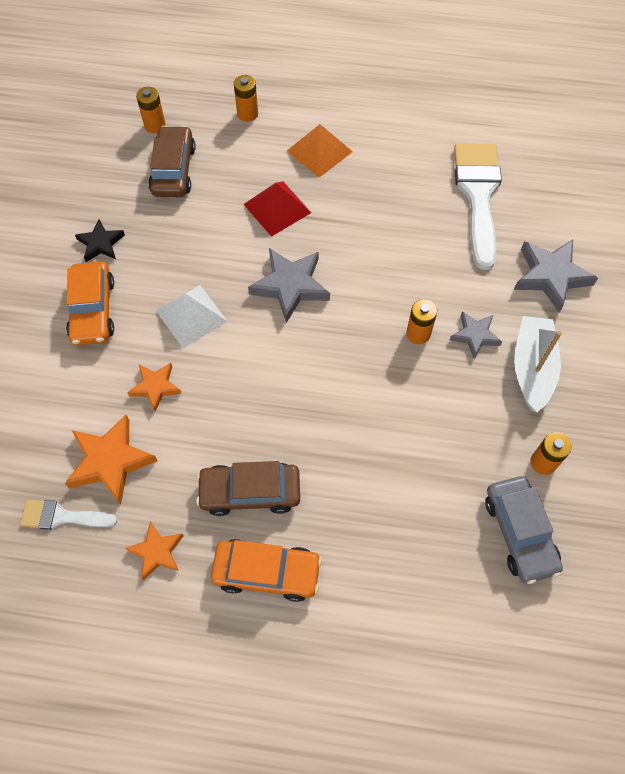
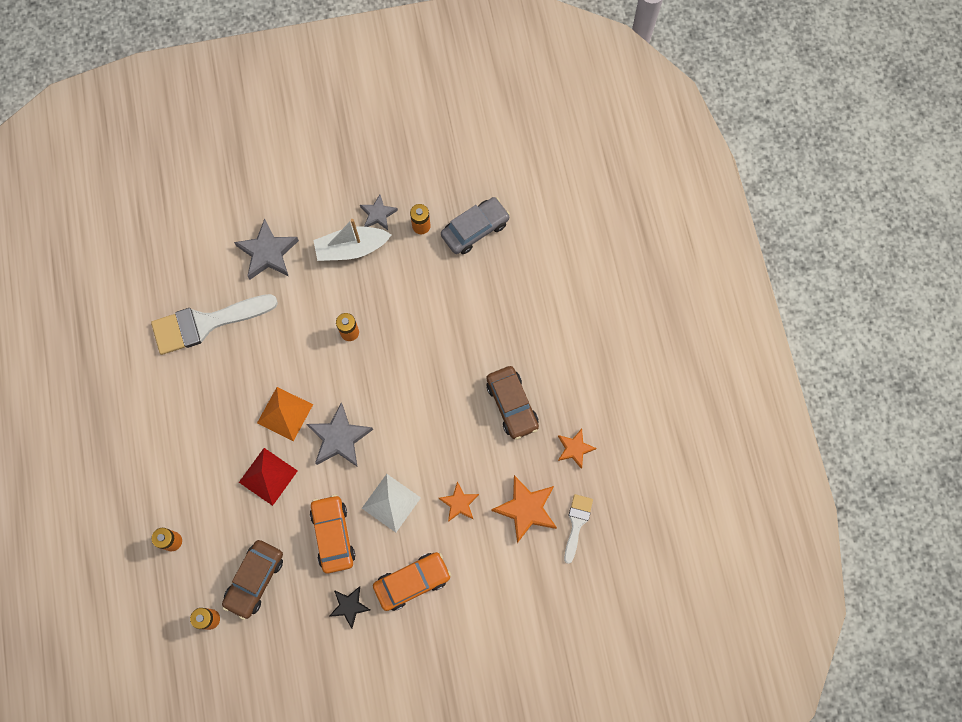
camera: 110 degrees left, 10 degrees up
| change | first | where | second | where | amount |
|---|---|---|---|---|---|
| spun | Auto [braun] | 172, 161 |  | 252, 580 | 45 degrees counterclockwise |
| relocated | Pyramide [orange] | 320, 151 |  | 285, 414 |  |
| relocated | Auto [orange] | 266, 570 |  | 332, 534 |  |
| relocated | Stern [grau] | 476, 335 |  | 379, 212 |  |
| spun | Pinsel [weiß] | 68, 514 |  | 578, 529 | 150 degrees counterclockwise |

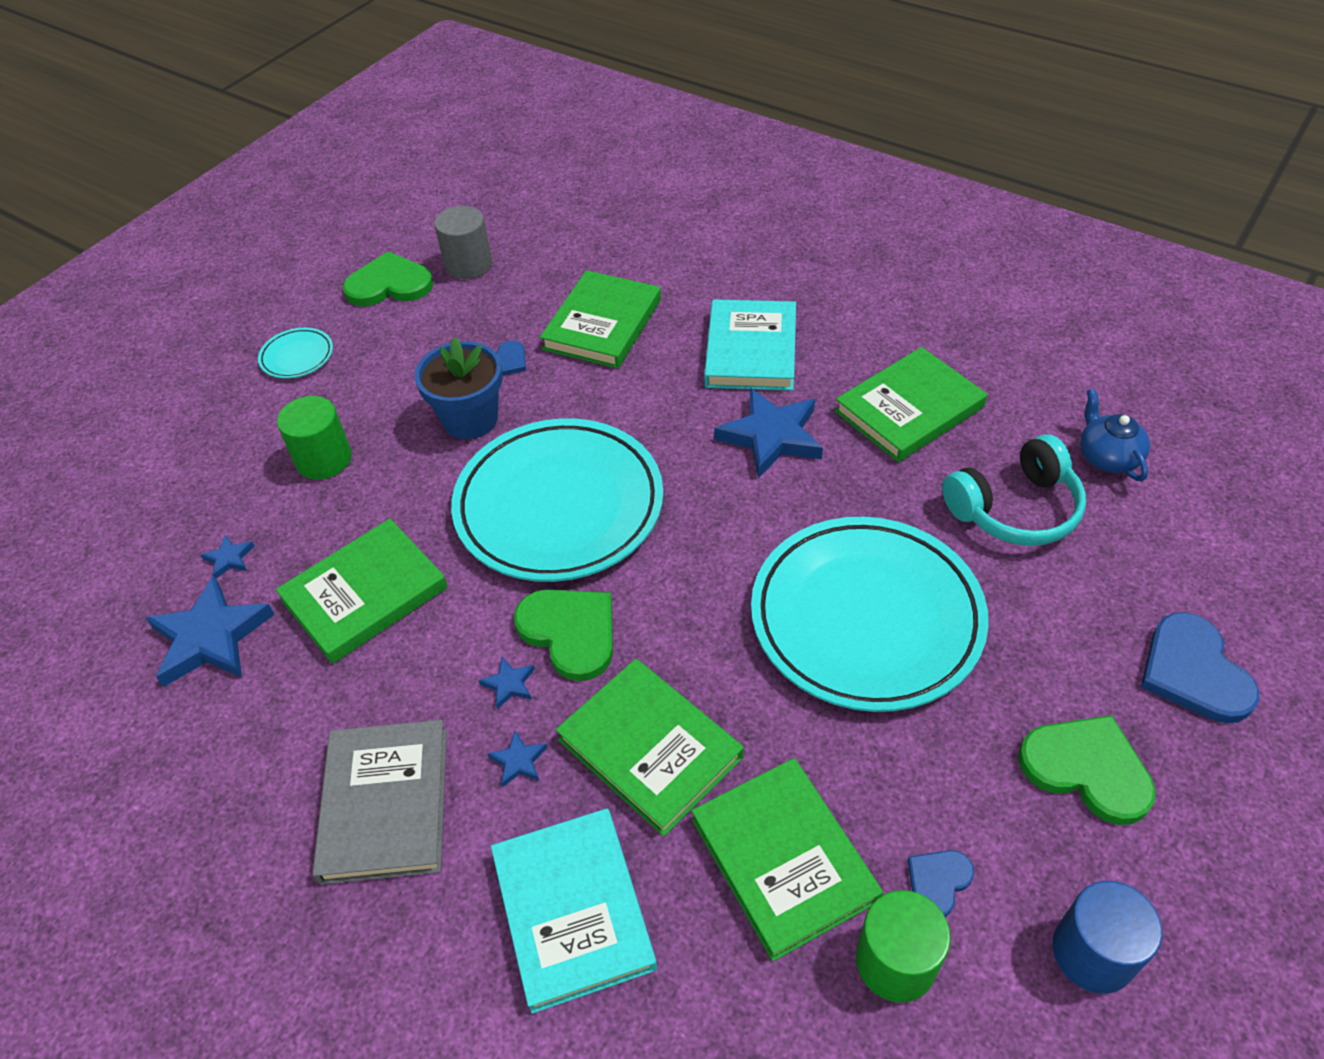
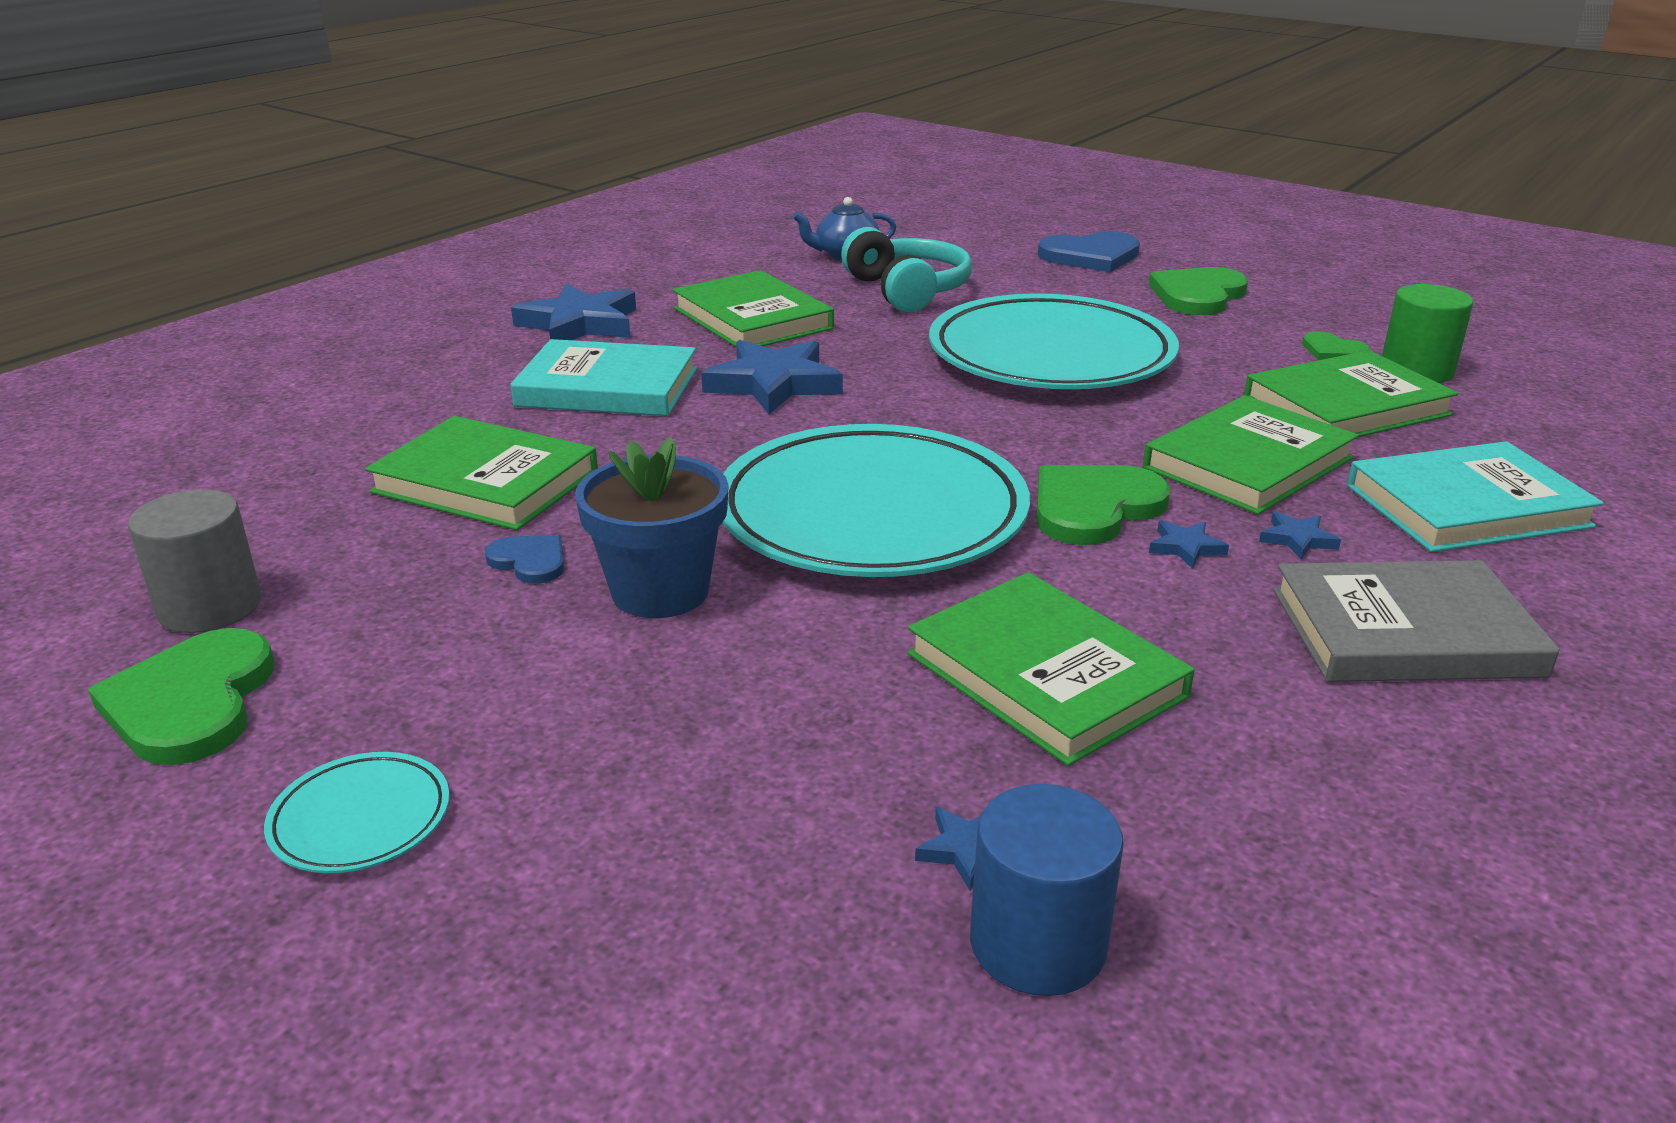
camera: 90 degrees left, 20 degrees down
| change | first | where | second | where | amount |
|---|---|---|---|---|---|
| relocated | Stern [blau] | 210, 631 |  | 573, 312 |  |
| relocated | Vollzylinder [blau] | 1107, 937 |  | 1047, 890 |  |
| colour | Herz [blau] | 941, 883 | Herz [grün] | 1336, 345 |  |
| missing | Vollzylinder [grün] | 314, 438 |  |  |  |

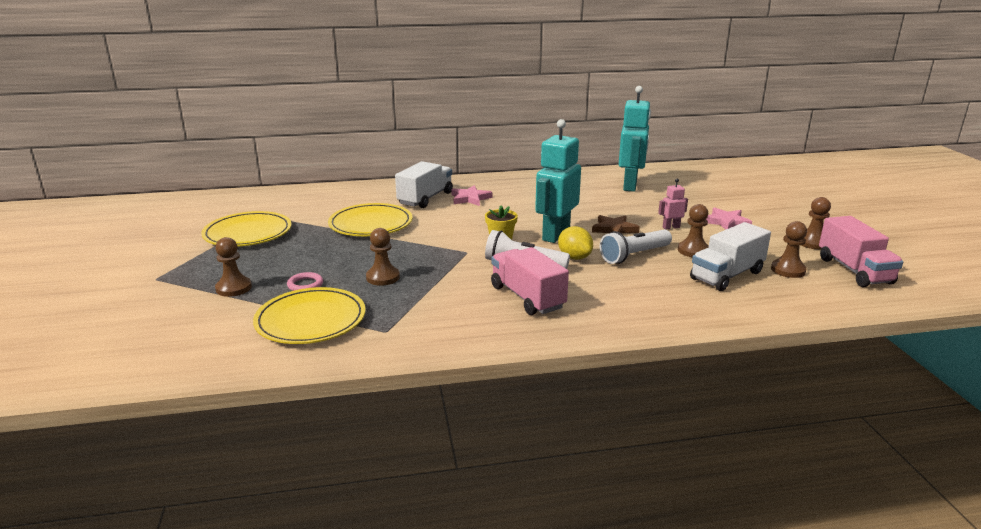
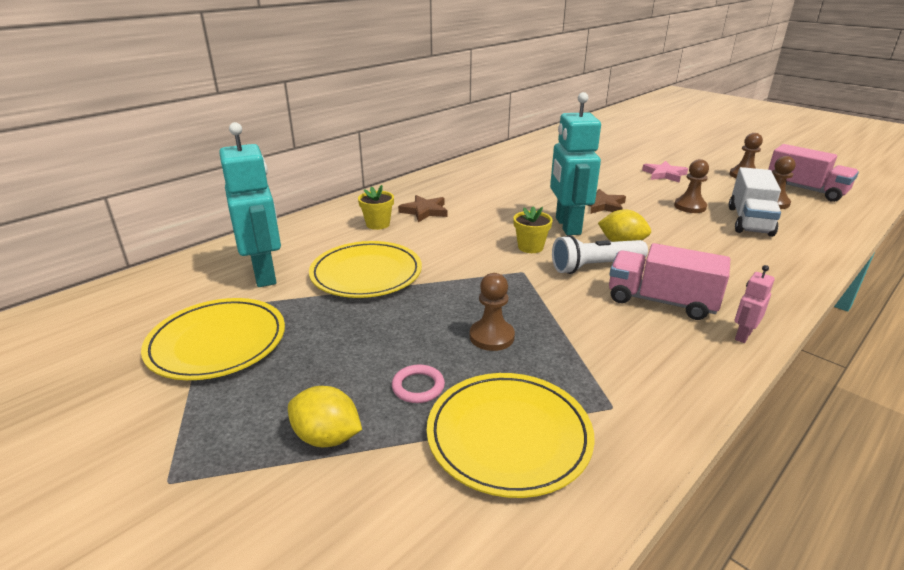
camera: 35 degrees left, 5 degrees up
| change | first | where | second | where | amount |
|---|---|---|---|---|---|
| relocated | Roboter [türkis] | 635, 139 |  | 250, 204 |  |
| exchanged | Bauer [braun] | 233, 267 | Zitrone [gelb] | 325, 416 |  |
| exchanged | Lastwagen [weiß] | 424, 184 | Blumentopf [gelb] | 376, 207 |  |
| colour | Stern [rosa] | 471, 195 | Stern [braun] | 423, 208 |  |
| relocated | Roboter [rosa] | 673, 204 |  | 755, 304 |  |
| missing | Taschenlampe [weiß] | 636, 247 |  |  |  |

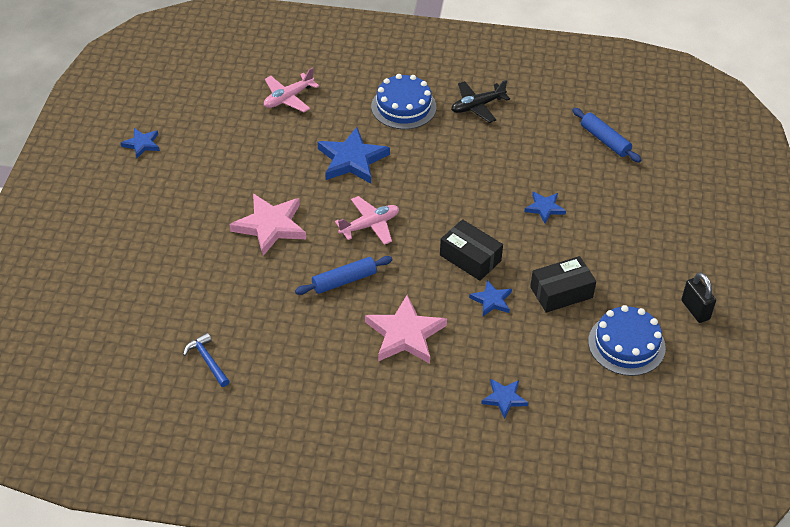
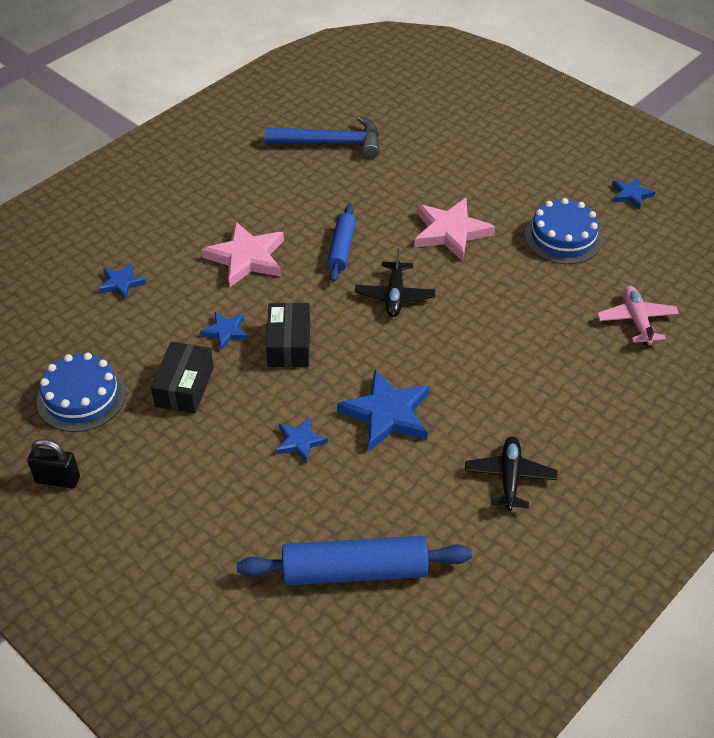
camera: 125 degrees right, 0 degrees up
| change | first | where | second | where | amount |
|---|---|---|---|---|---|
| size | Nudelholz [blau] | 606, 135 |  | 354, 561 | x1.65 |
| size | Hammer [blau] | 206, 360 |  | 322, 137 | x1.93 |
| spun | Schachtel [schwarz] | 471, 250 |  | 288, 335 | 75 degrees counterclockwise |
| relocated | Stern [blau] | 354, 155 |  | 383, 410 |  |
| colour | Flugzeug [rosa] | 367, 220 | Flugzeug [schwarz] | 395, 282 |  |
| relocated | Kuchen [blau] | 404, 101 |  | 563, 231 |  |

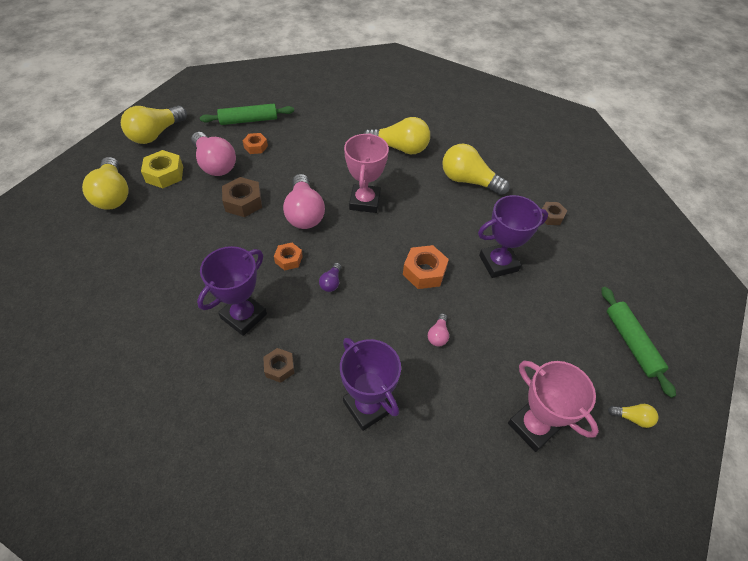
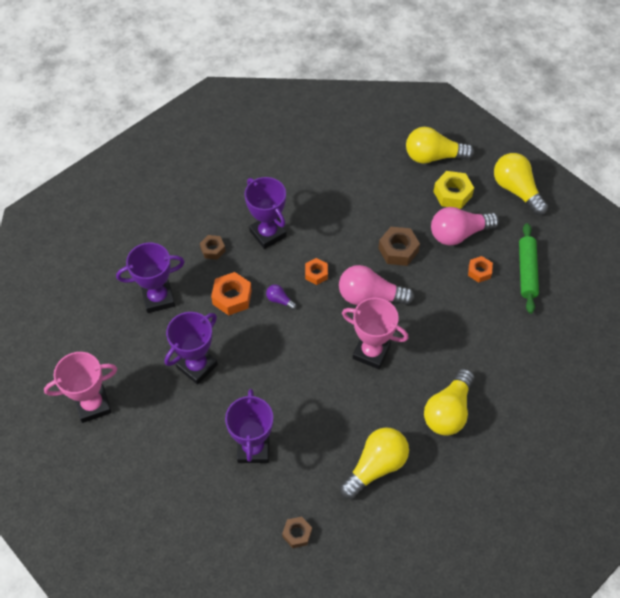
camera: 110 degrees right, 5 degrees up
| change | first | where | second | where | amount |
|---|---|---|---|---|---|
| exchanged | Glühbirne [rosa] | 438, 330 | Pokal [lila] | 191, 348 |  |
| relocated | Sechskantmutter [orange] | 426, 267 |  | 231, 293 |  |
| missing | Nudelholz [grün] | 638, 342 |  |  |  |
| missing | Glühbirne [gelb] | 633, 416 |  |  |  |

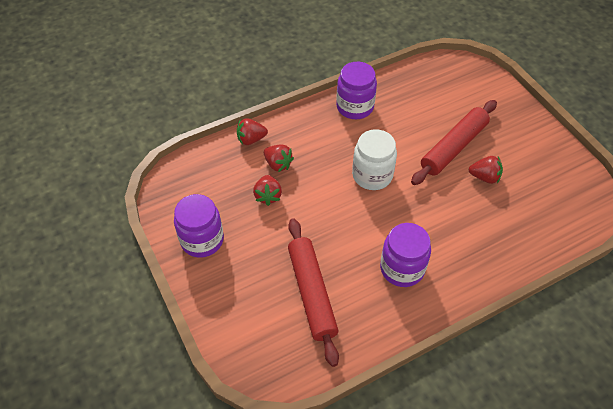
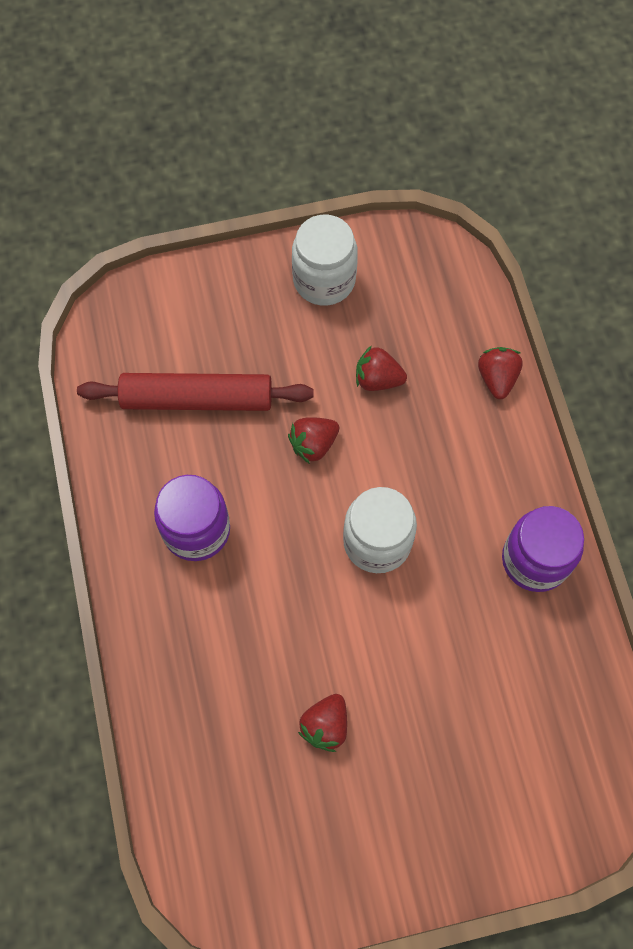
camera: 105 degrees right, 15 degrees up
| change | first | where | second | where | amount |
|---|---|---|---|---|---|
| relocated | Erdbeere [rot] | 279, 158 |  | 313, 440 |  |
| colour | Einmachglas [lila] | 199, 226 | Einmachglas [weiß] | 325, 260 |  |
| missing | Nudelholz [rot] | 454, 142 |  |  |  |

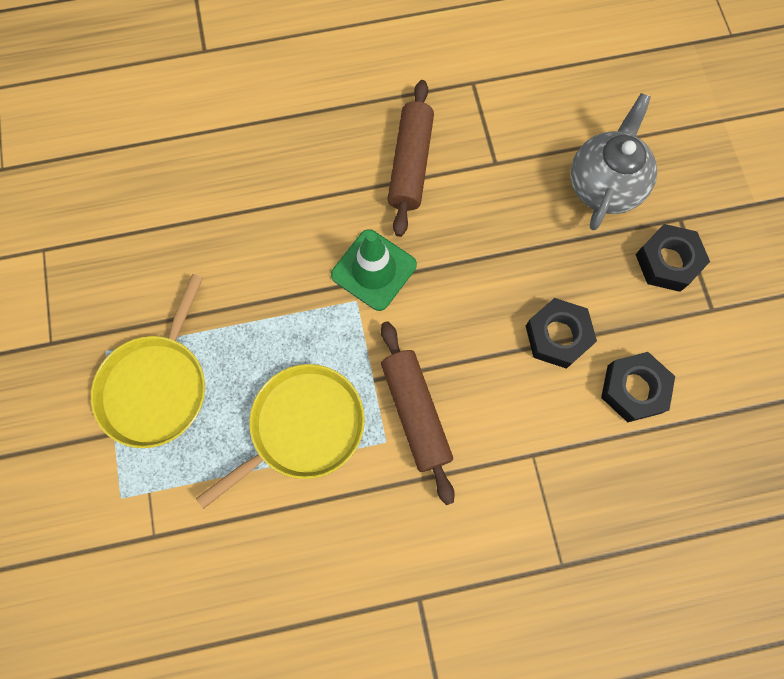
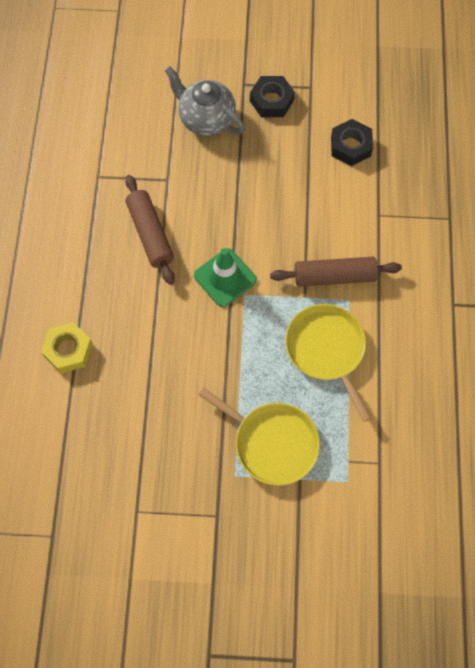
camera: 75 degrees left, 5 degrees down
| change | first | where | second | where | amount |
|---|---|---|---|---|---|
| appeared |  |  | Sechskantmutter [gelb] | 67, 347 |  |
| spun | Nudelholz [braun] | 410, 158 |  | 150, 230 | 45 degrees clockwise |
| missing | Sechskantmutter [schwarz] | 561, 333 |  |  |  |

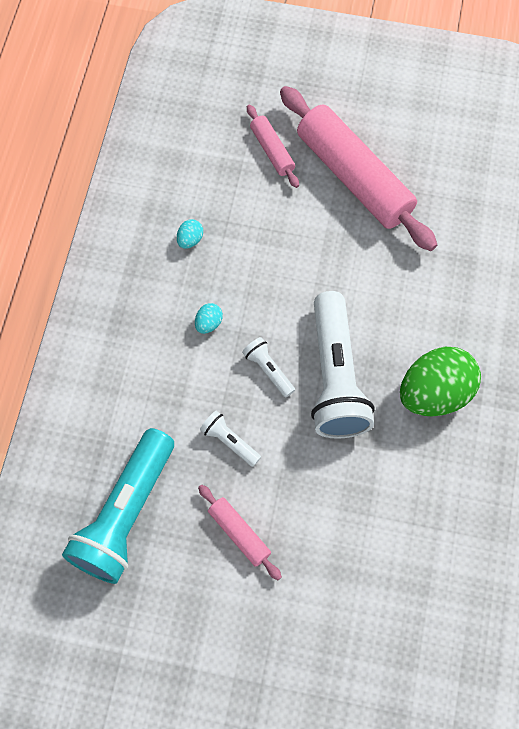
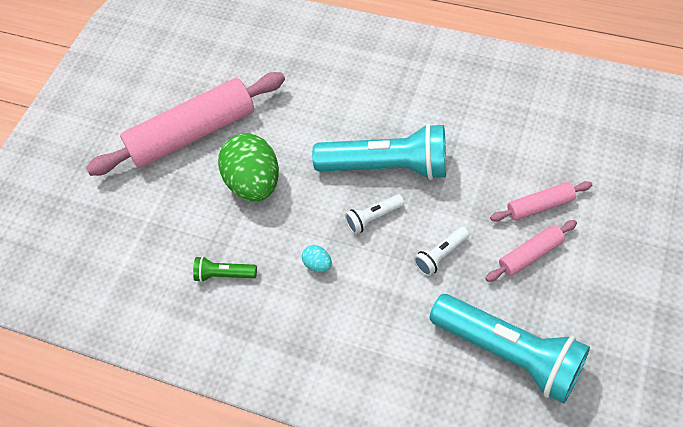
camera: 75 degrees left, 10 degrees down
| change | first | where | second | where | amount |
|---|---|---|---|---|---|
| exchanged | Ei [türkis] | 190, 234 | Taschenlampe [grün] | 225, 269 |  |
| relocated | Ei [grün] | 440, 382 |  | 248, 167 |  |
| colour | Taschenlampe [weiß] | 343, 365 | Taschenlampe [türkis] | 379, 151 |  |
| relocated | Nudelholz [rosa] | 273, 146 |  | 541, 201 |  |

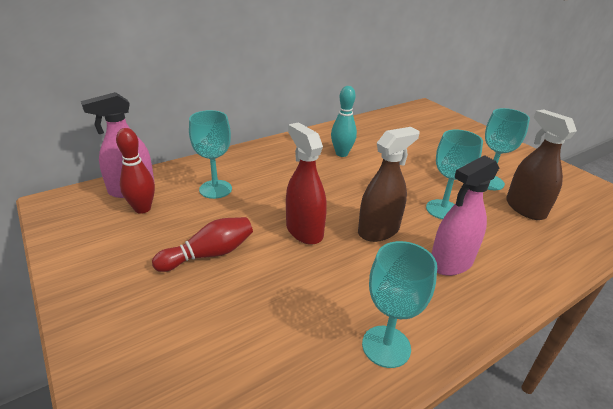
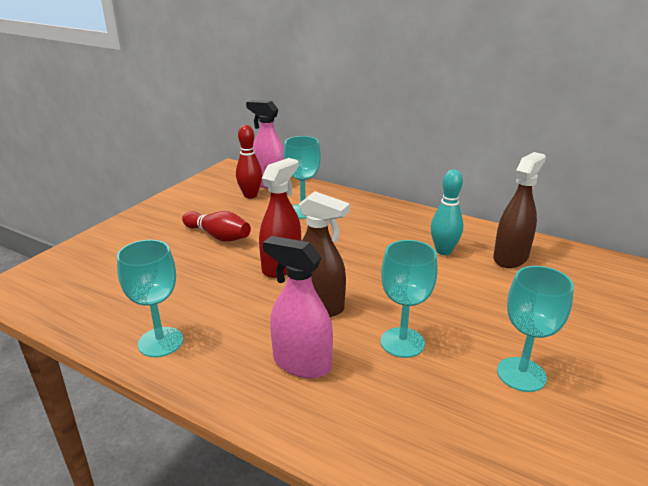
camera: 65 degrees right, 5 degrees down
| change | first | where | second | where | amount |
|---|---|---|---|---|---|
| relocated | Sprühflasche [braun] | 541, 164 |  | 519, 210 |  |

